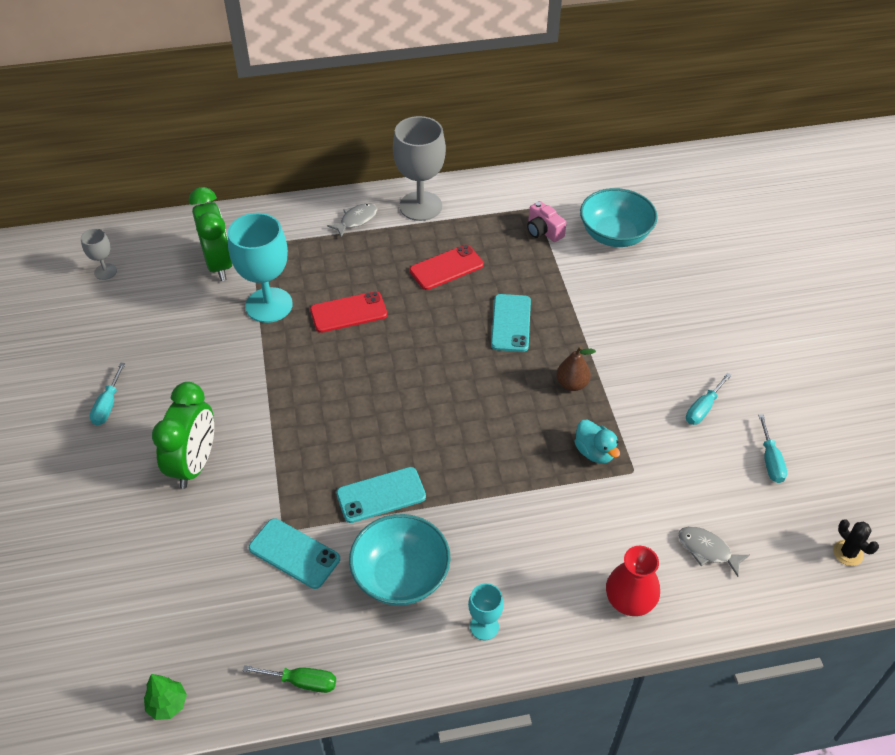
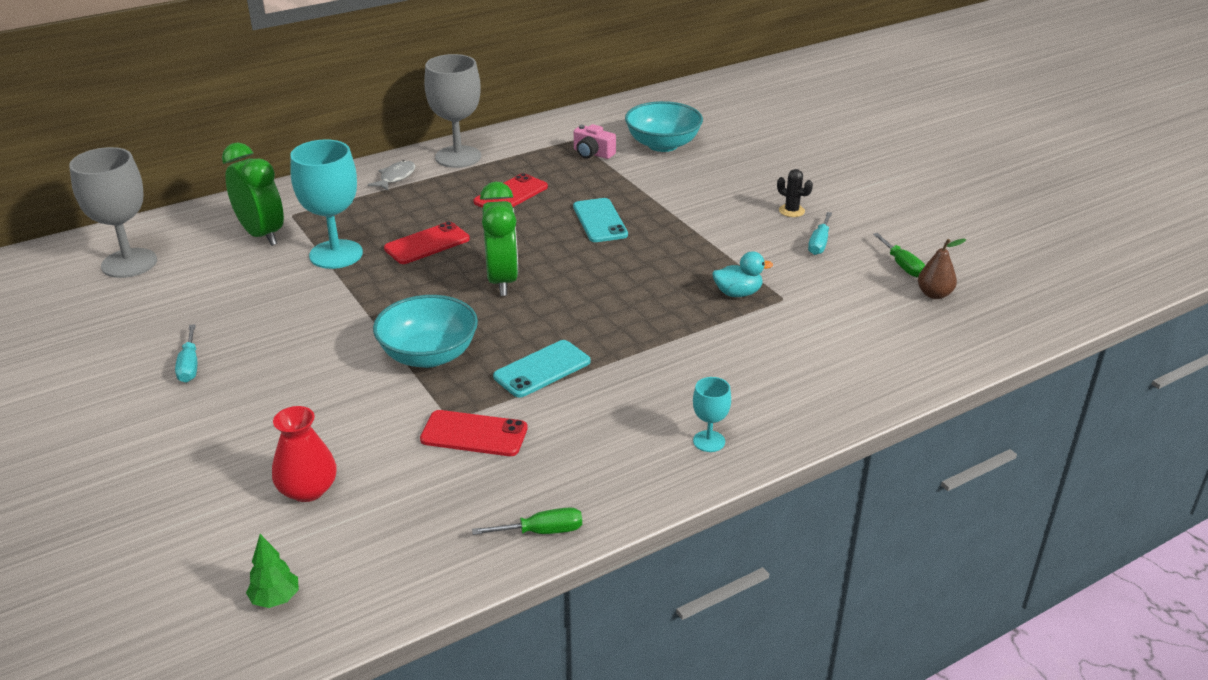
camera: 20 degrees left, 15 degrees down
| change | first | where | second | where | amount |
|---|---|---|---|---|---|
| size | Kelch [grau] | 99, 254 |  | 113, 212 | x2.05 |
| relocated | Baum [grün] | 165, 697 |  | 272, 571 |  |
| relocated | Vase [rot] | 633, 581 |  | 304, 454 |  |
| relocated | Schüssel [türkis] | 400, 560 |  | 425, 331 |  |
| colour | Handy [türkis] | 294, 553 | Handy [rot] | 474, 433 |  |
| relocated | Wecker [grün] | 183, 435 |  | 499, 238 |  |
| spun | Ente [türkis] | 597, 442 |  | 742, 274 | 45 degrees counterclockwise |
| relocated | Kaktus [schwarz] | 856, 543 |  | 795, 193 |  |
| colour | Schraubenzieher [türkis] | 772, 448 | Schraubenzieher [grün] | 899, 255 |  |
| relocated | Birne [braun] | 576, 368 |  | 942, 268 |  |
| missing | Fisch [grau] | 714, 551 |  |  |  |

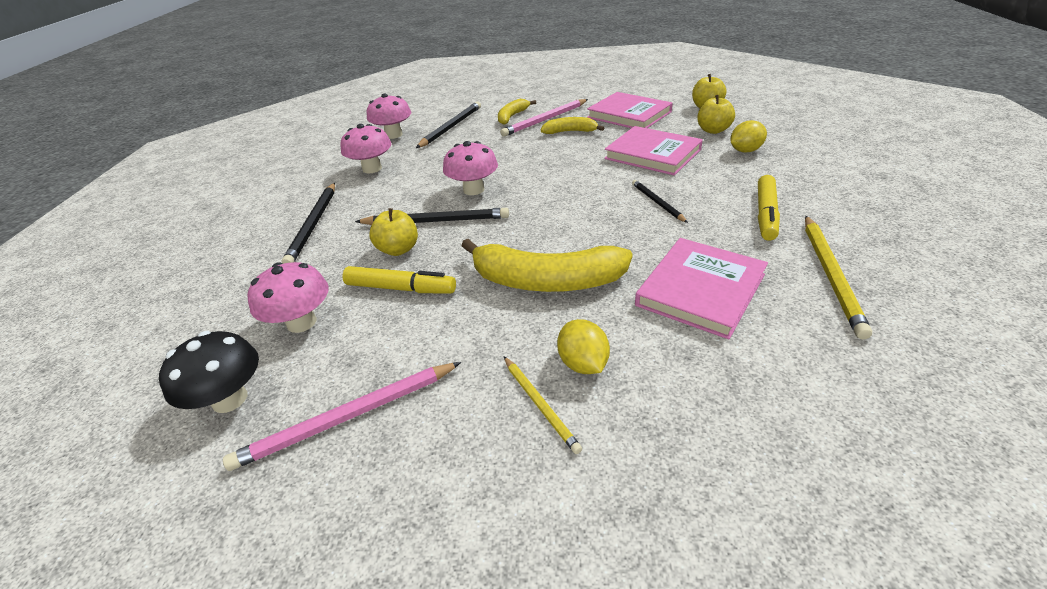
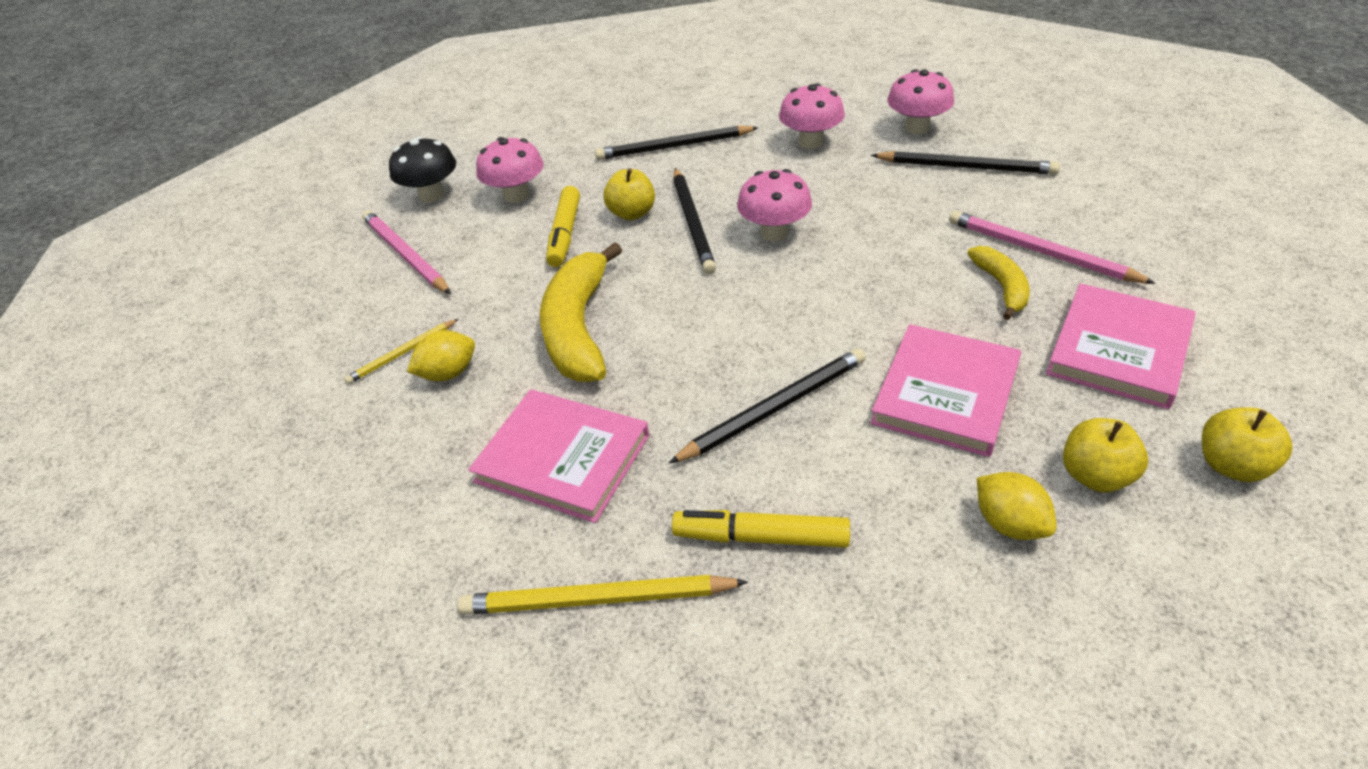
camera: 80 degrees right, 5 degrees up
| change | first | where | second | where | amount |
|---|---|---|---|---|---|
| size | Bleistift [schwarz] | 660, 201 |  | 767, 406 | x1.69 |
| missing | Banane [gelb] | 517, 112 |  |  |  |

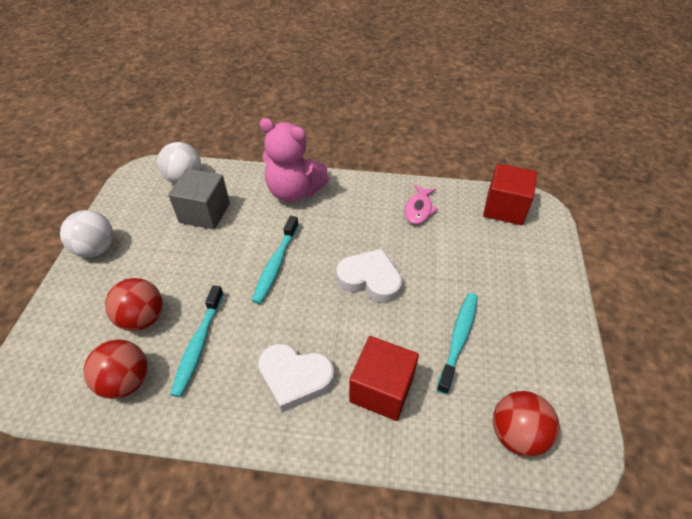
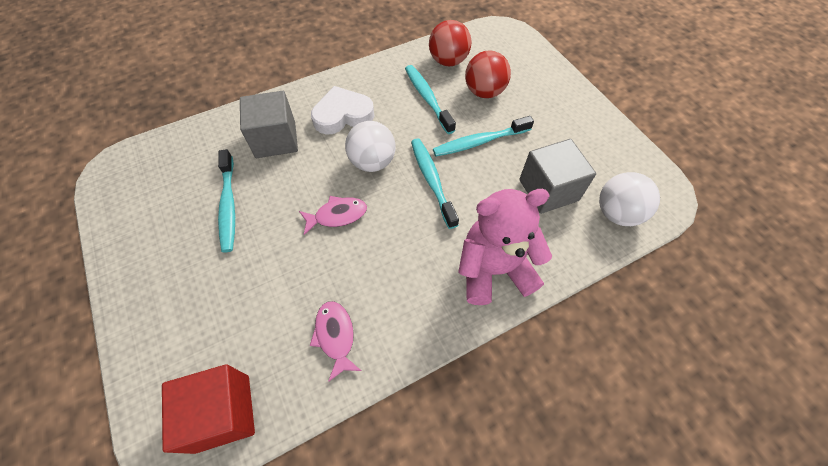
camera: 145 degrees right, 10 degrees up
| change | first | where | second | where | amount |
|---|---|---|---|---|---|
| colour | Kubus [rot] | 384, 378 | Kubus [grau] | 269, 124 |  |
| exchanged | Herz [weiß] | 369, 276 | Fisch [rosa] | 333, 215 |  |
| relocated | Ball [weiß] | 86, 233 |  | 370, 146 |  |
| appeared |  |  | Zahnbürste [türkis] | 483, 136 |  |
| missing | Ball [rot] | 526, 424 |  |  |  |

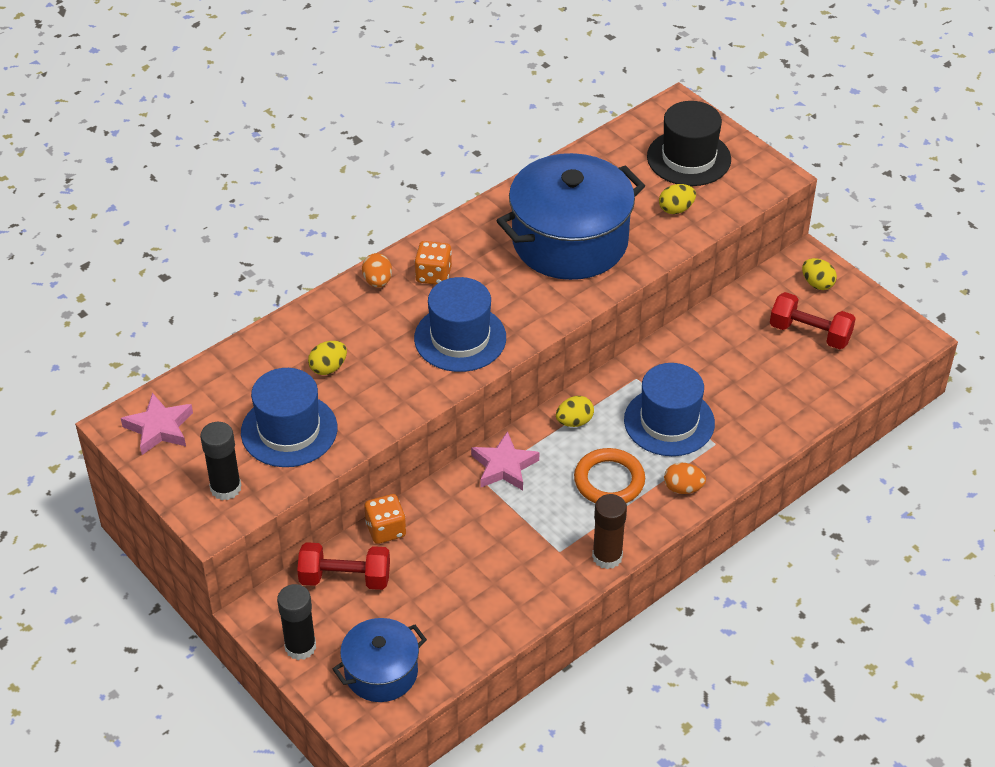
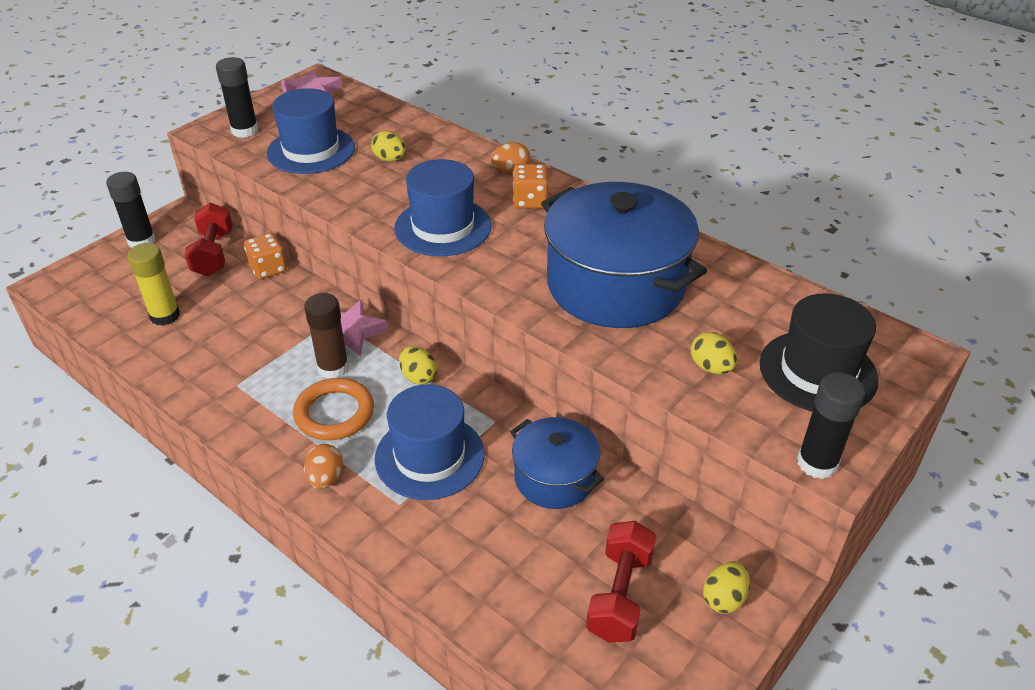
camera: 80 degrees right, 5 degrees down
| change | first | where | second | where | amount |
|---|---|---|---|---|---|
| appeared |  |  | Klebestift [gelb] | 153, 284 |  |
| relocated | Klebestift [braun] | 609, 531 |  | 326, 336 |  |
| relocated | Kochtopf [blau] | 380, 660 |  | 557, 463 |  |
| appeared |  |  | Klebestift [schwarz] | 831, 425 |  |

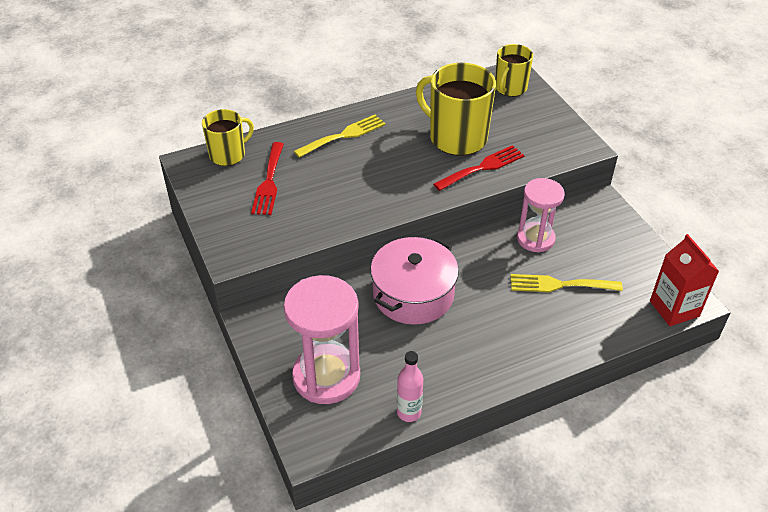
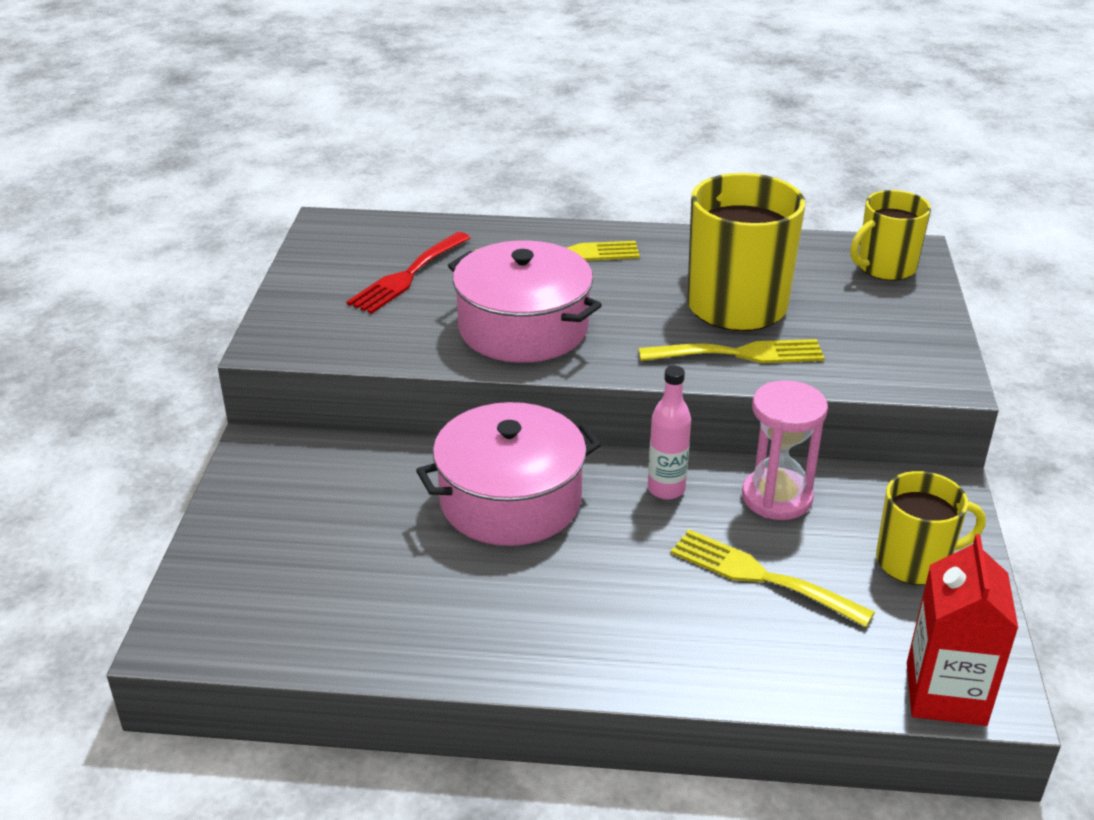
camera: 30 degrees right, 10 degrees down
| change | first | where | second | where | amount |
|---|---|---|---|---|---|
| appeared |  |  | Kochtopf [rosa] | 525, 301 |  |
| colour | Gabel [rot] | 479, 168 | Gabel [gelb] | 731, 351 |  |
| relocated | Flasche [rosa] | 410, 386 |  | 669, 433 |  |
| relocated | Tasse [gelb] | 228, 137 |  | 931, 528 |  |
| missing | Sanduhr [rosa] | 322, 339 |  |  |  |

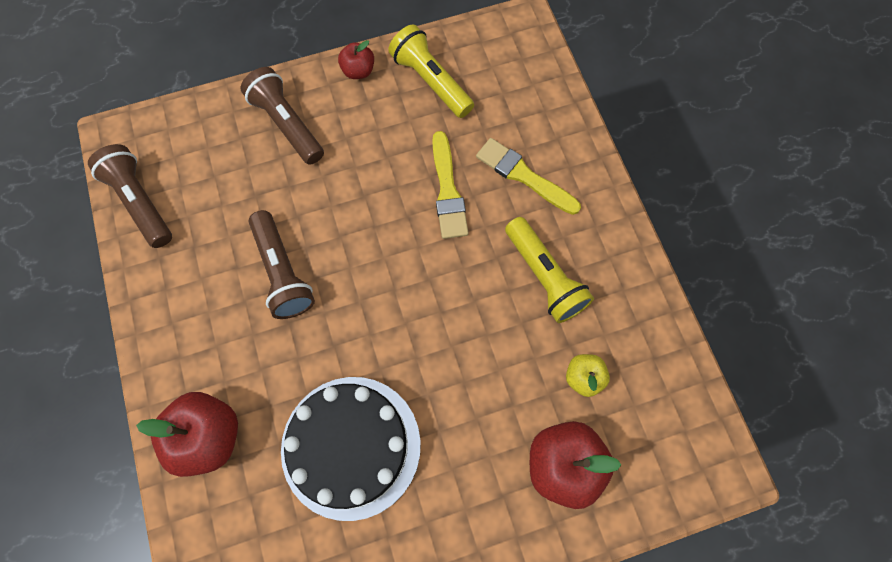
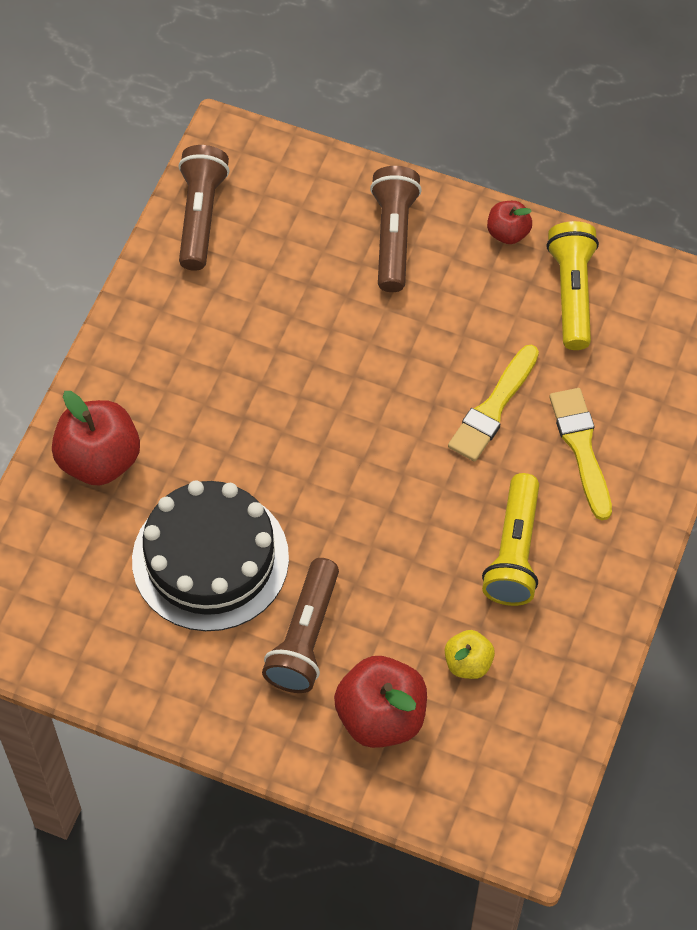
camera: 40 degrees right, 10 degrees down
| change | first | where | second | where | amount |
|---|---|---|---|---|---|
| relocated | Taschenlampe [braun] | 282, 264 |  | 300, 625 |  |

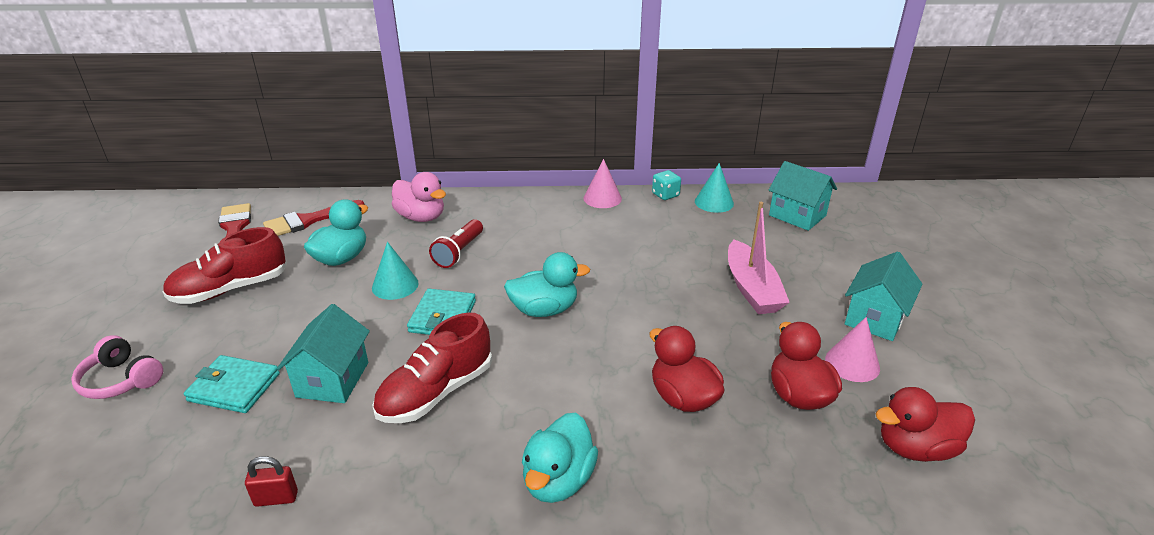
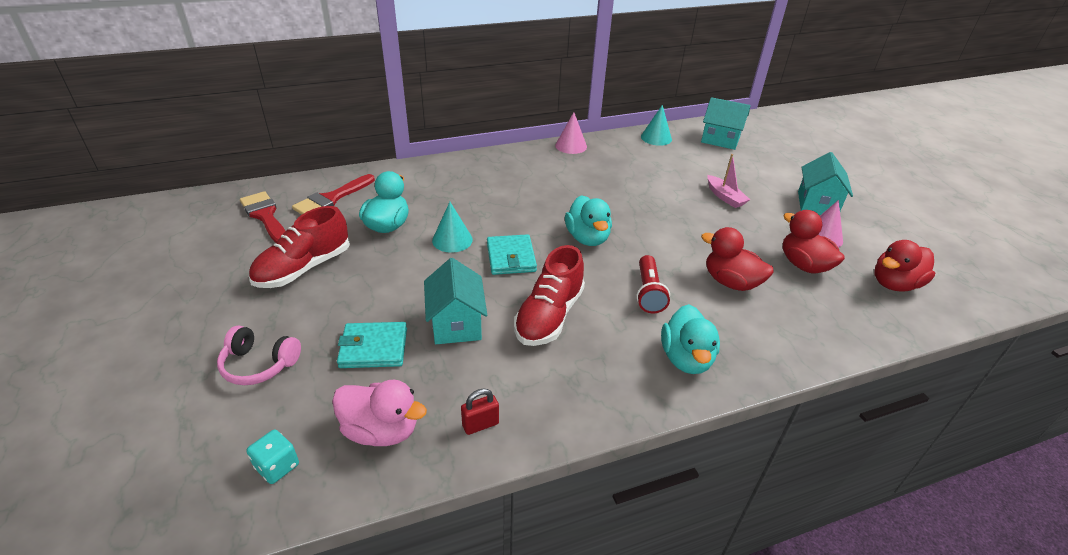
camera: 20 degrees left, 5 degrees up
| change | first | where | second | where | amount |
|---|---|---|---|---|---|
| relocated | Spielwürfel [türkis] | 666, 185 |  | 272, 457 |  |
| relocated | Ente [rosa] | 419, 197 |  | 379, 413 |  |
| spun | Ente [türkis] | 547, 284 |  | 588, 220 | 105 degrees clockwise |
| relocated | Taschenlampe [rot] | 456, 243 |  | 653, 284 |  |
| size | Boot [rosa] | 759, 258 |  | 728, 181 | x0.63 |

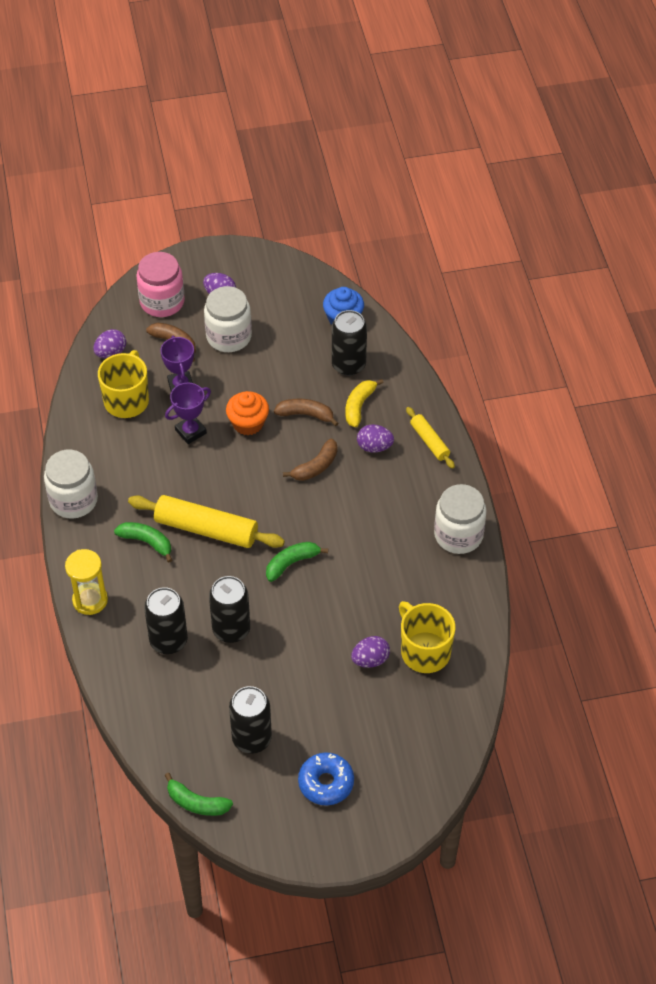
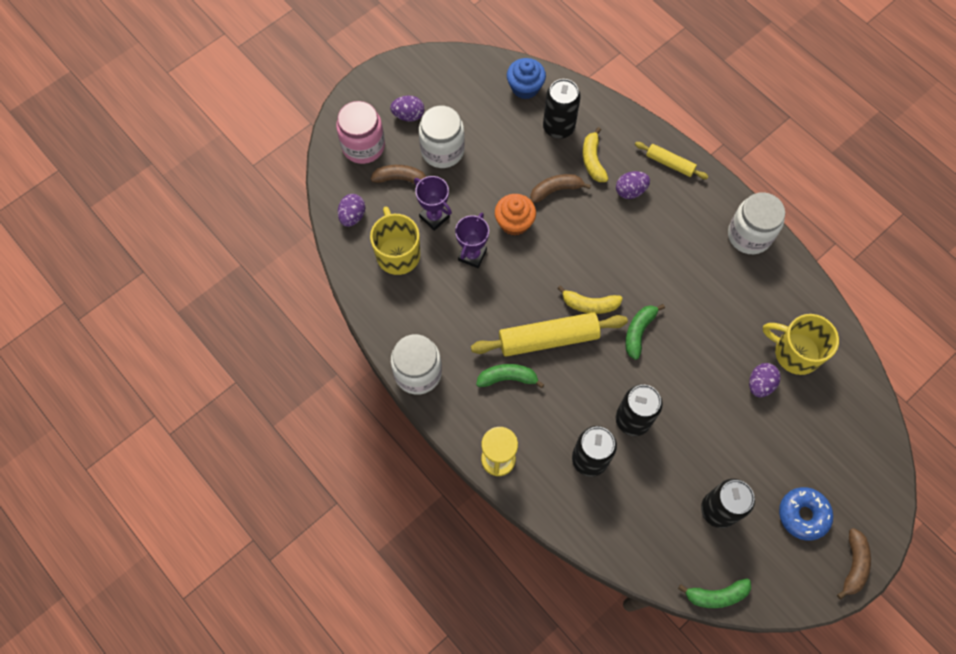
camera: 30 degrees left, 15 degrees up
| change | first | where | second | where | amount |
|---|---|---|---|---|---|
| appeared |  |  | Banane [gelb] | 590, 299 |  |
| relocated | Banane [braun] | 310, 459 |  | 854, 563 |  |

